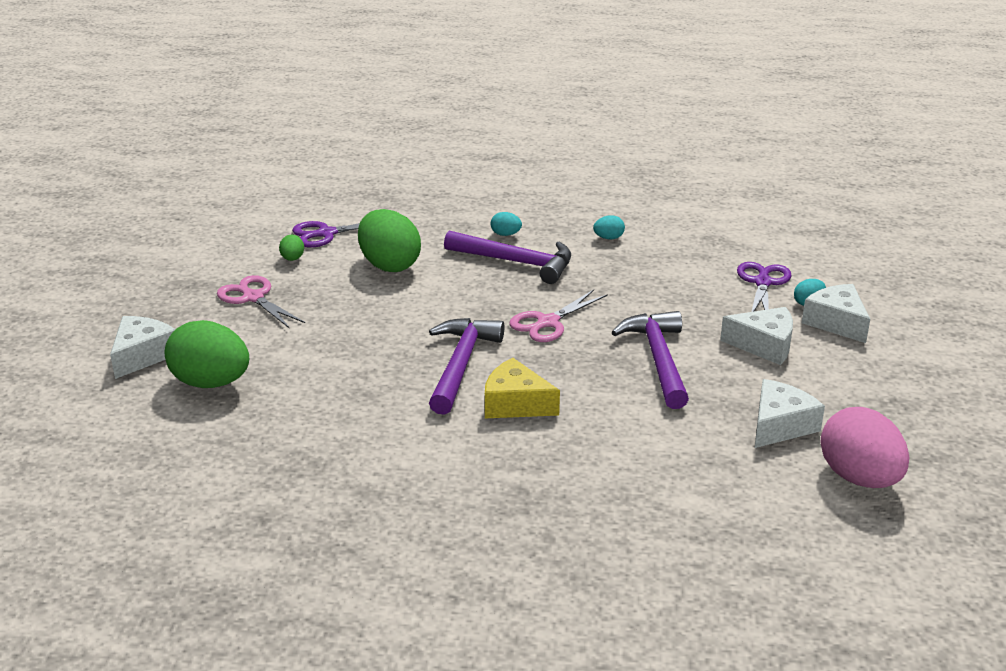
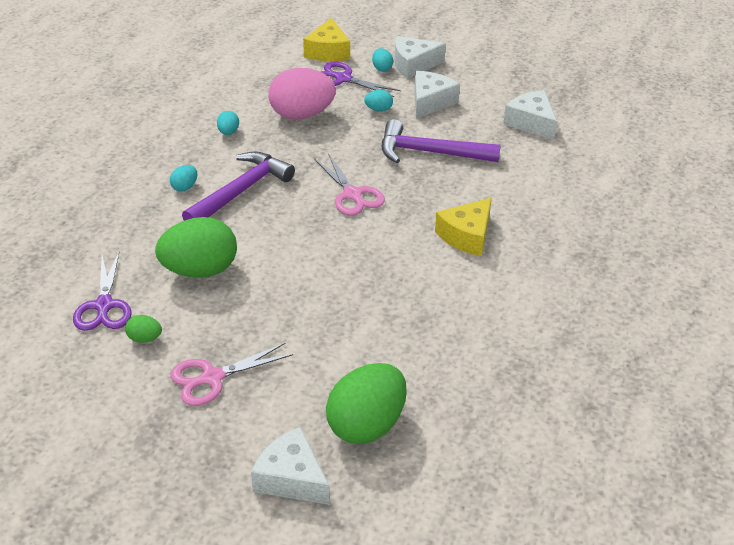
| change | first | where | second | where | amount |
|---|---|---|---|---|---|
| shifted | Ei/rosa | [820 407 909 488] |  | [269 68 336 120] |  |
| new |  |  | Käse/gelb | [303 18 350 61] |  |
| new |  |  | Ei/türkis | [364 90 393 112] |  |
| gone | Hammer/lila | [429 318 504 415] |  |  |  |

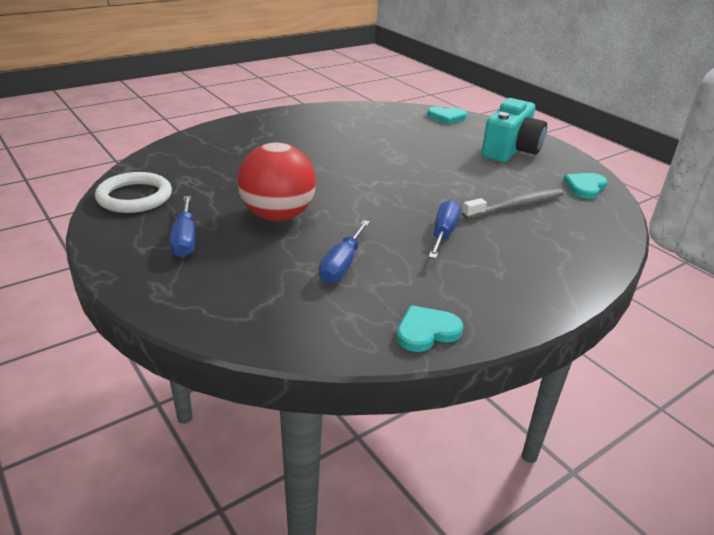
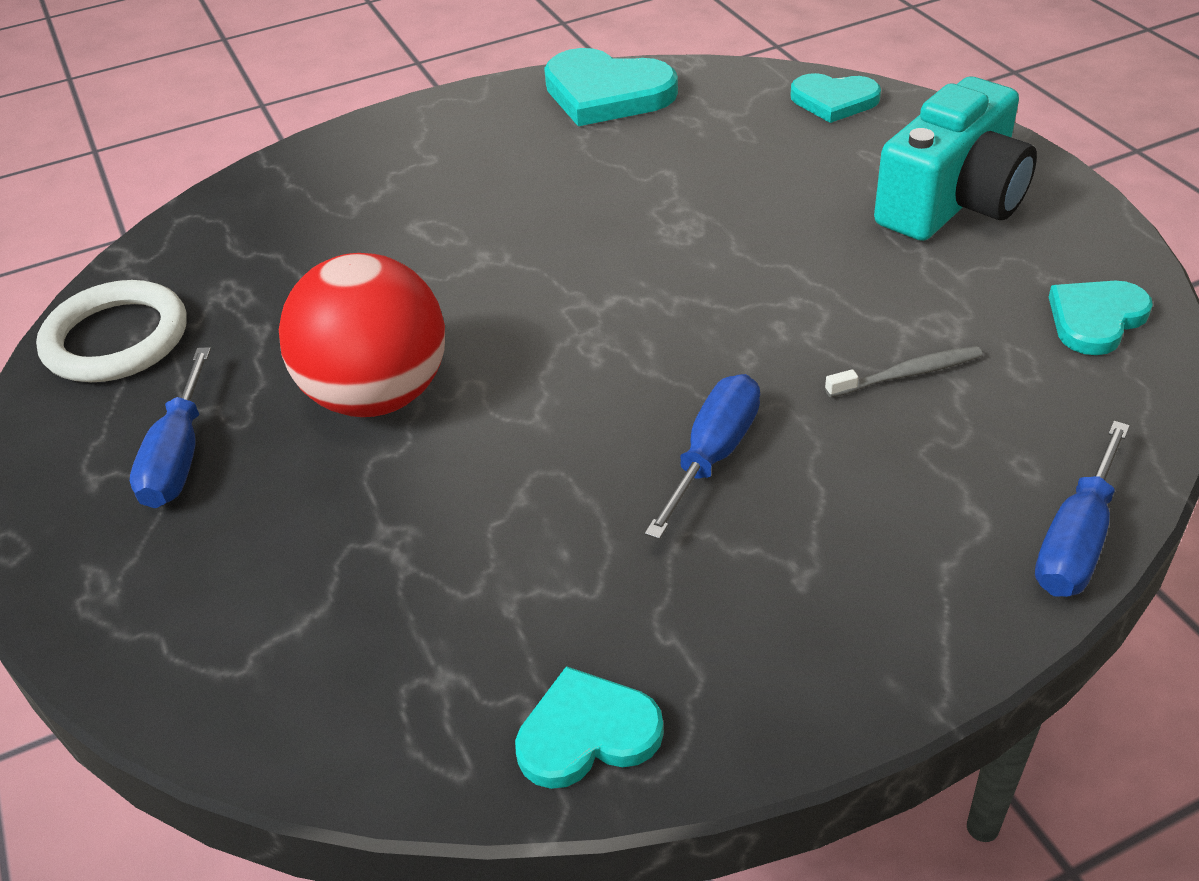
| change | first | where | second | where | amount |
|---|---|---|---|---|---|
| new |  |  | Herz/türkis | [544 48 678 126] |  |
| scaled | Zahnbürste/grau | [462 189 564 219] |  | [825 346 982 398] | x0.61 |
| shifted | Schraubenzieher/blau | [319 220 370 283] |  | [1035 421 1130 597] |  |

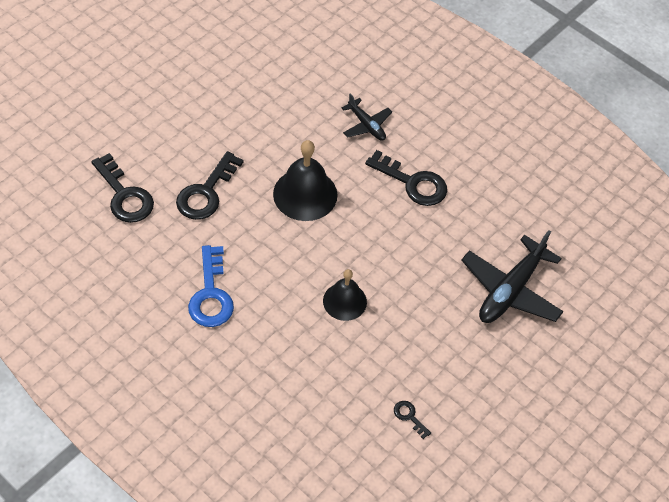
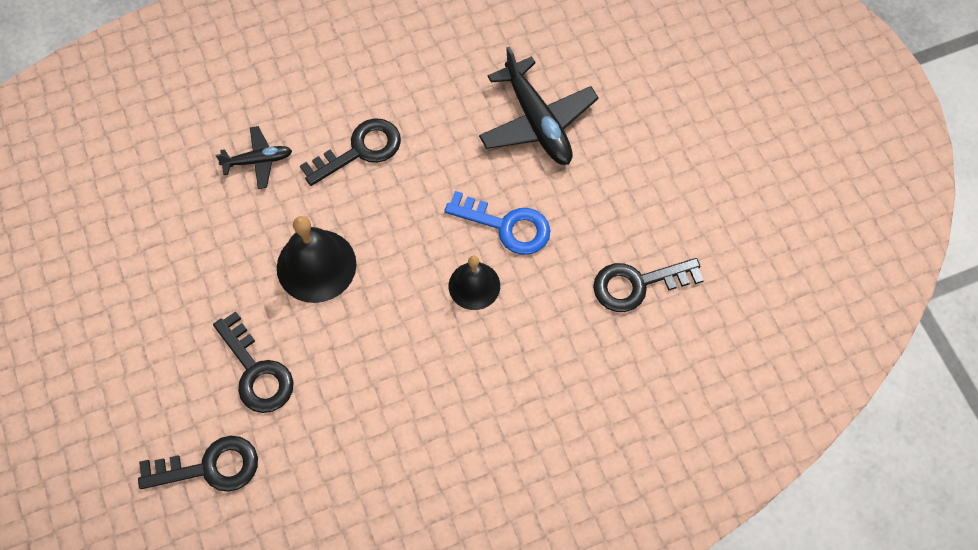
| change | first | where | second | where | amount |
|---|---|---|---|---|---|
| shifted | Schlüssel/blau | [188 245 234 327] |  | [445 191 551 255] |  |
| scaled | Schlüssel/schwarz | [394 401 431 439] |  | [593 258 704 312] | x2.16 |

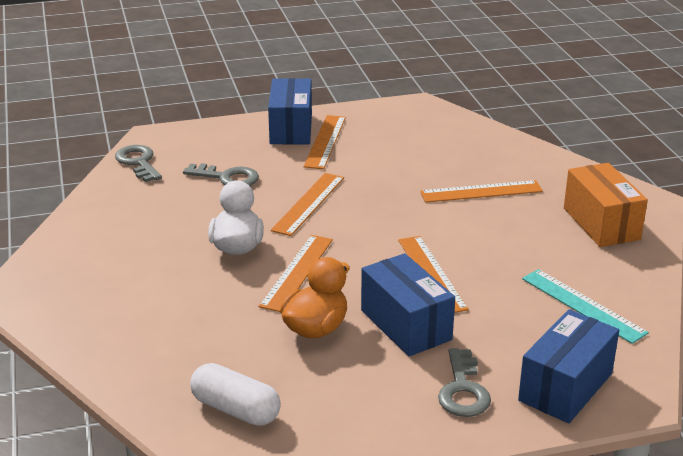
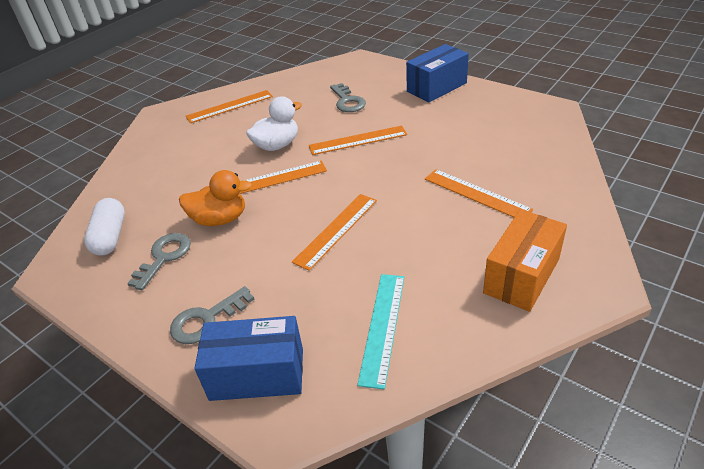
| change | first | where | second | where | amount |
|---|---|---|---|---|---|
| shifted | Schlüssel/grau | [115 145 162 182] |  | [127 233 191 290] |  |
| shifted | Lineal/orange | [304 115 346 169] |  | [186 90 273 123] |  |
| gone | Schachtel/blau | [361 253 455 356] |  |  |  |

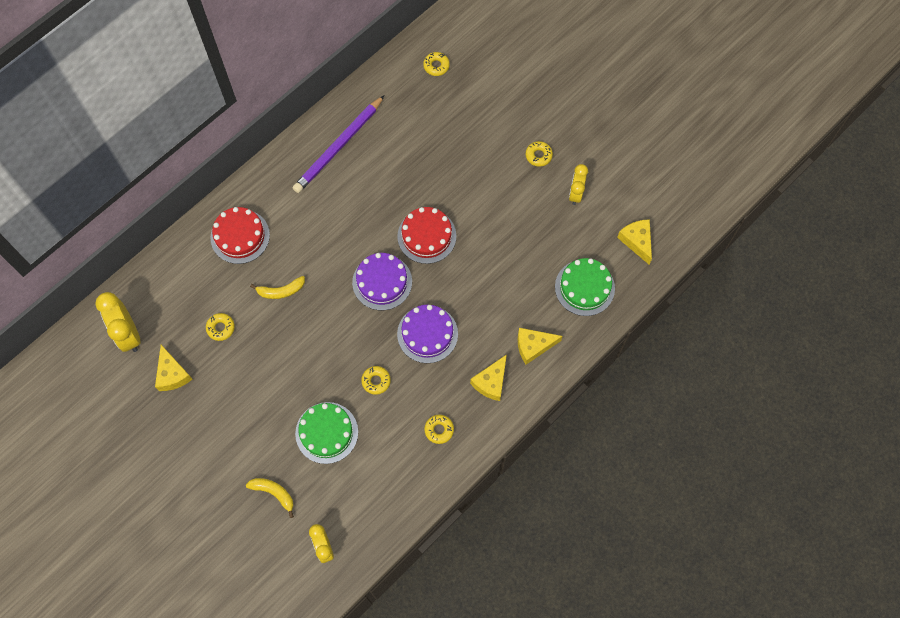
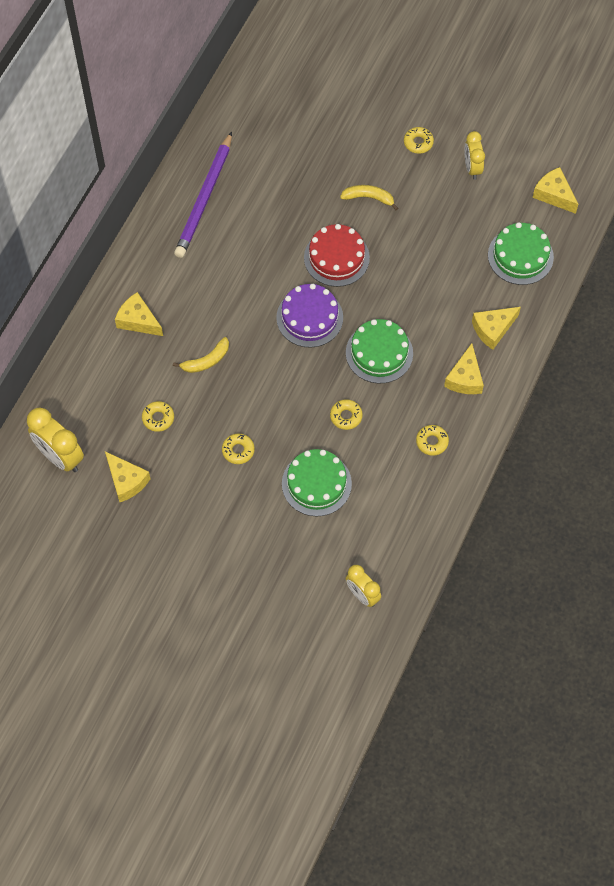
| change | first | where | second | where | amount |
|---|---|---|---|---|---|
| swapped | Kuchen/rot | [210 207 270 264] | Käse/gelb | [115 292 163 336] |  |
| shifted | Donut/gelb | [423 52 450 76] |  | [222 433 255 464] |  |
| shifted | Banane/gelb | [246 478 294 518] |  | [340 185 398 210] |  |
| repainted | Kuchen/lila | [397 305 458 363] | Kuchen/grün | [346 319 413 383] |  |

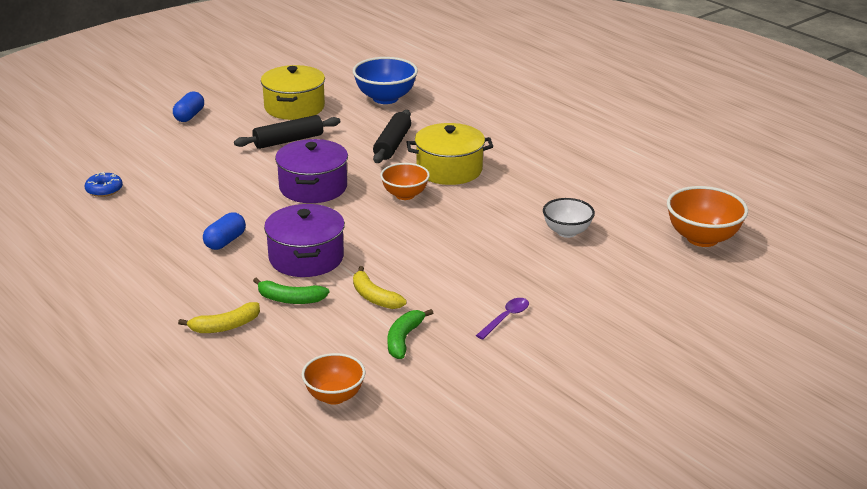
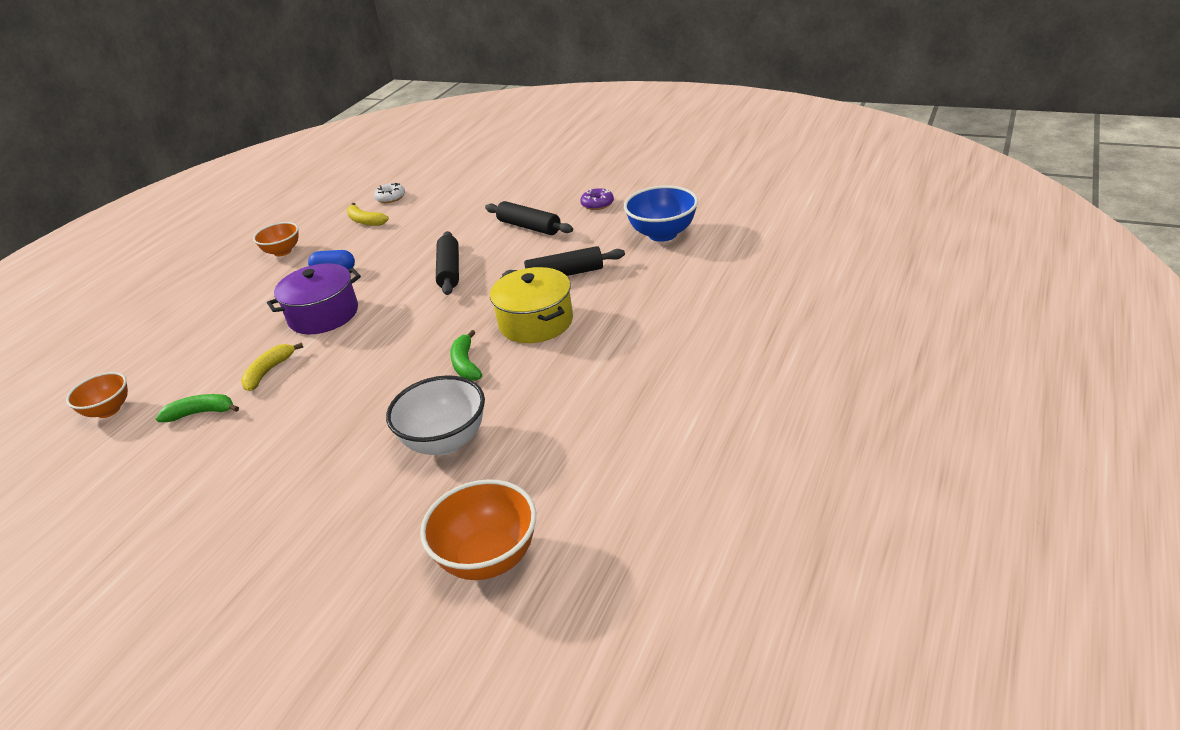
| change | first | where | second | where | amount |
|---|---|---|---|---|---|
| shifted | Schüssel/orange | [380 163 430 200] |  | [253 222 299 256] |  |
| shifted | Banane/gelb | [178 302 260 333] |  | [347 203 389 226] |  |
| repainted | Donut/blau | [85 172 123 197] | Donut/weiß | [374 183 405 203] |  |
| scaled | Schüssel/weiß | [543 198 595 238] |  | [386 375 485 455] | x1.53 |
| swapped | Kochtopf/lila | [275 139 348 203] | Nudelholz/schwarz | [436 231 459 295] |  |
| shifted | Banane/grün | [253 277 329 304] |  | [450 330 482 381] |  |
| swapped | Kochtopf/gelb | [261 65 325 120] | Donut/lila | [580 188 614 210] |  |
| gone | Kapsel/blau | [173 92 204 122] |  |  |  |
| gone | Löffel/lila | [476 298 529 339] |  |  |  |

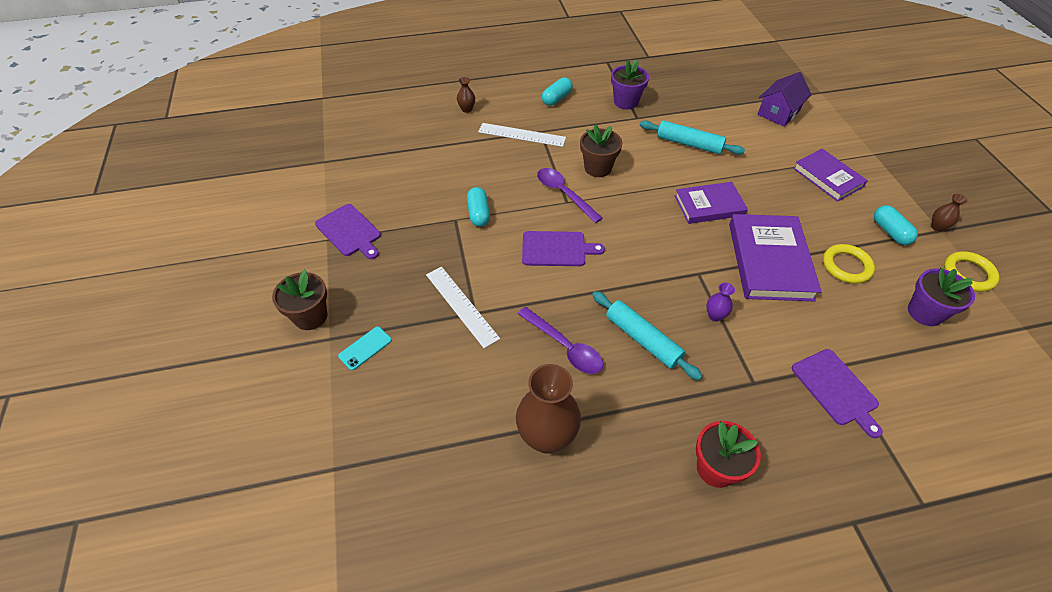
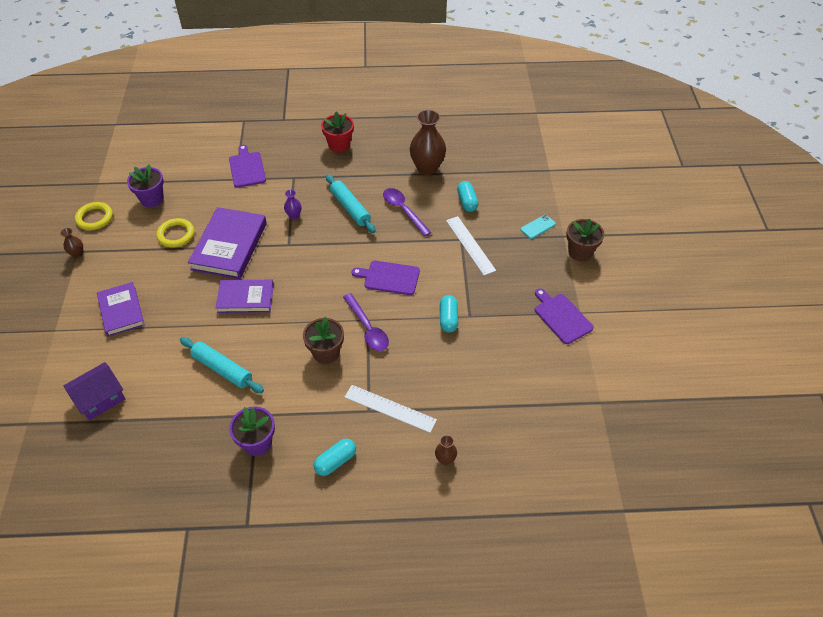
| change | first | where | second | where | amount |
|---|---|---|---|---|---|
| shifted | Kapsel/türkis | [874 205 918 245] |  | [457 181 479 212] |  |

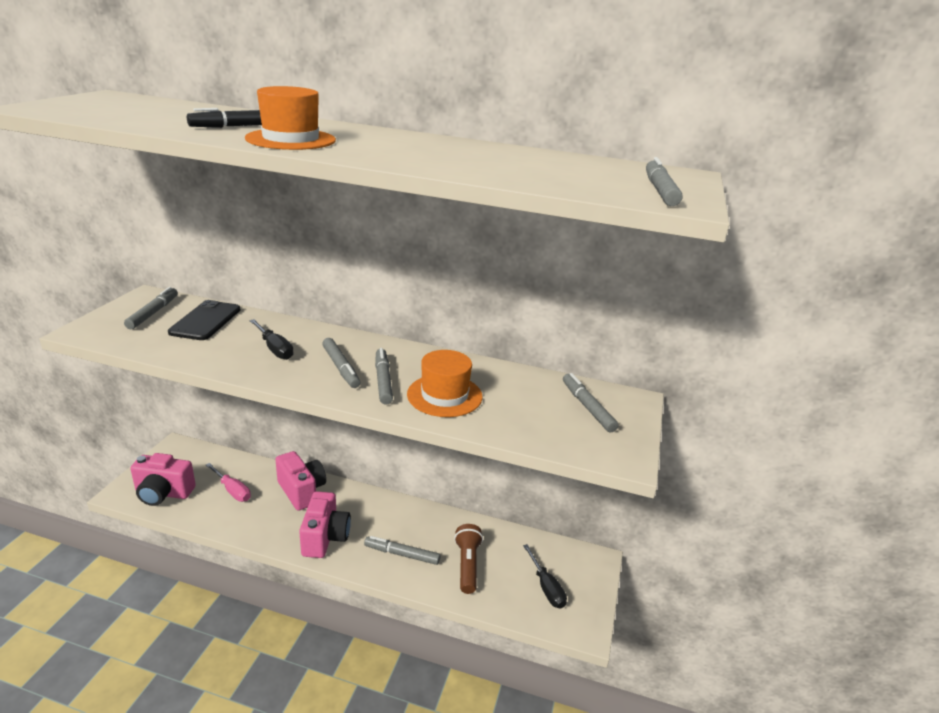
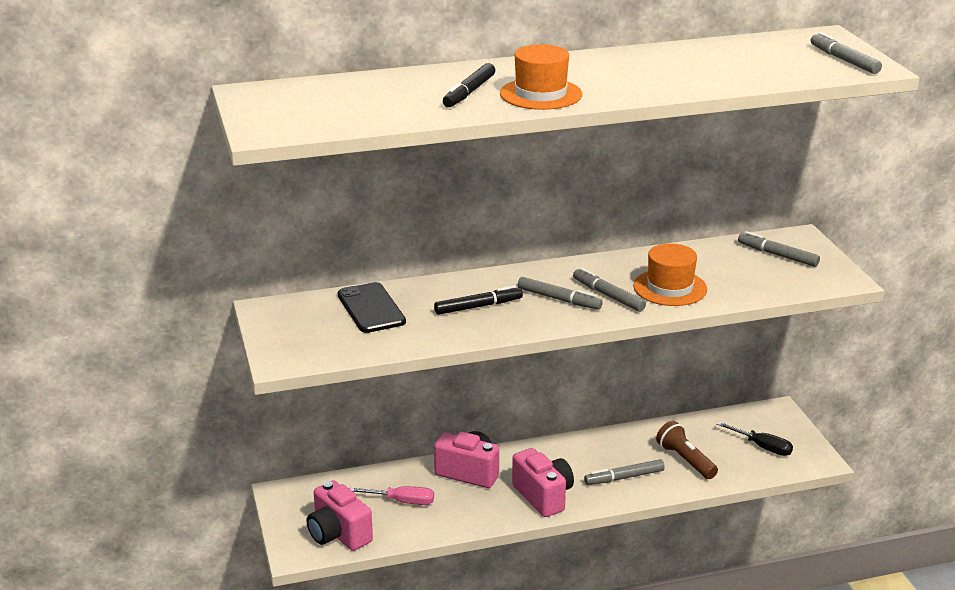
| change | first | where | second | where | amount |
|---|---|---|---|---|---|
| rotated | Kamera/rosa | [130 453 196 506] |  | [307 480 373 551] | 75 degrees clockwise |
| swapped | Schraubenzieher/schwarz | [250 319 294 360] | Filzstift/schwarz | [434 285 523 315] |  |
| gone | Filzstift/grau | [124 287 178 329] |  |  |  |

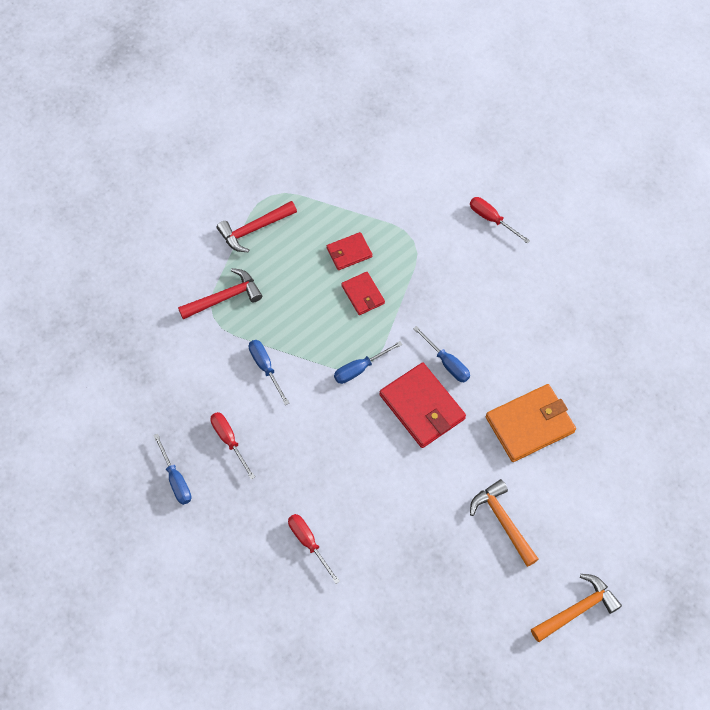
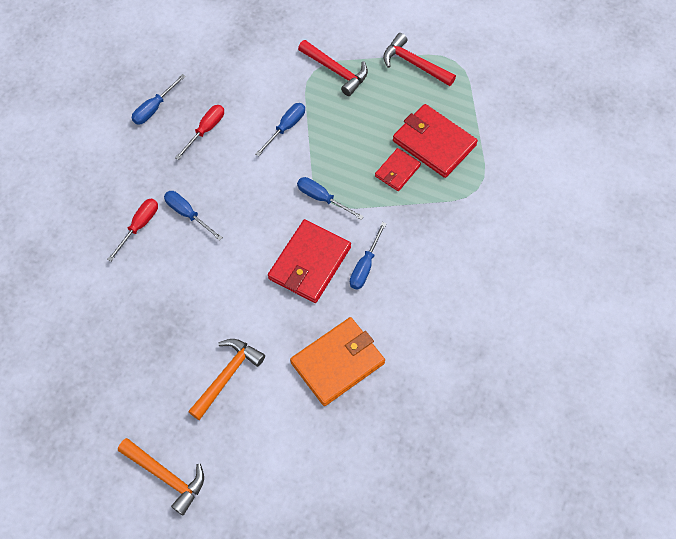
| change | first | where | second | where | amount |
|---|---|---|---|---|---|
| new |  |  | Schraubenzieher/blau | [164 191 223 241] |  |
| rotated | Geldbörse/orange | [486 384 576 462] |  | [290 317 385 406] | 75 degrees counterclockwise |
| scaled | Geldbörse/rot | [326 232 372 270] |  | [393 104 478 178] | x1.78 |
| gone | Schraubenzieher/rot | [470 197 530 243] |  |  |  |

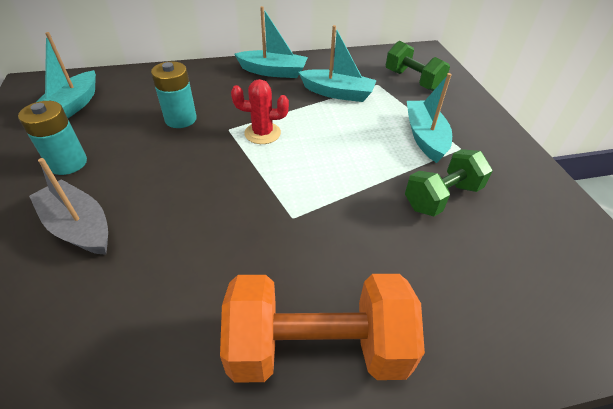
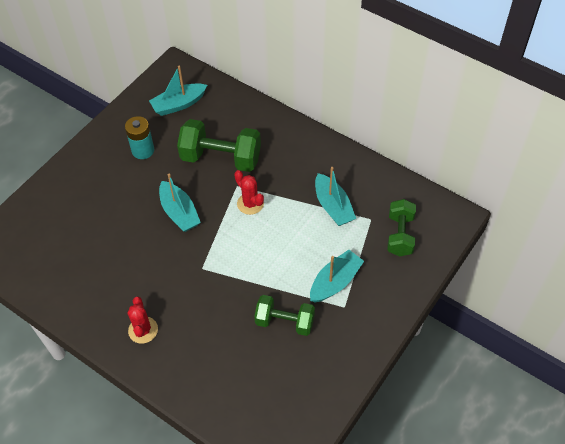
| change | first | where | second | where | amount |
|---|---|---|---|---|---|
| swapped | Hantel/orange | [220 274 425 383] | Kaktus/rot | [128 297 158 344] |  |
| shifted | Boot/türkis | [234 6 308 78] |  | [159 174 201 232] |  |
| swapped | Batterie/türkis | [151 61 197 128] | Hantel/grün | [177 119 261 172] |  |
| gone | Boot/grau | [29 158 108 255] |  |  |  |

